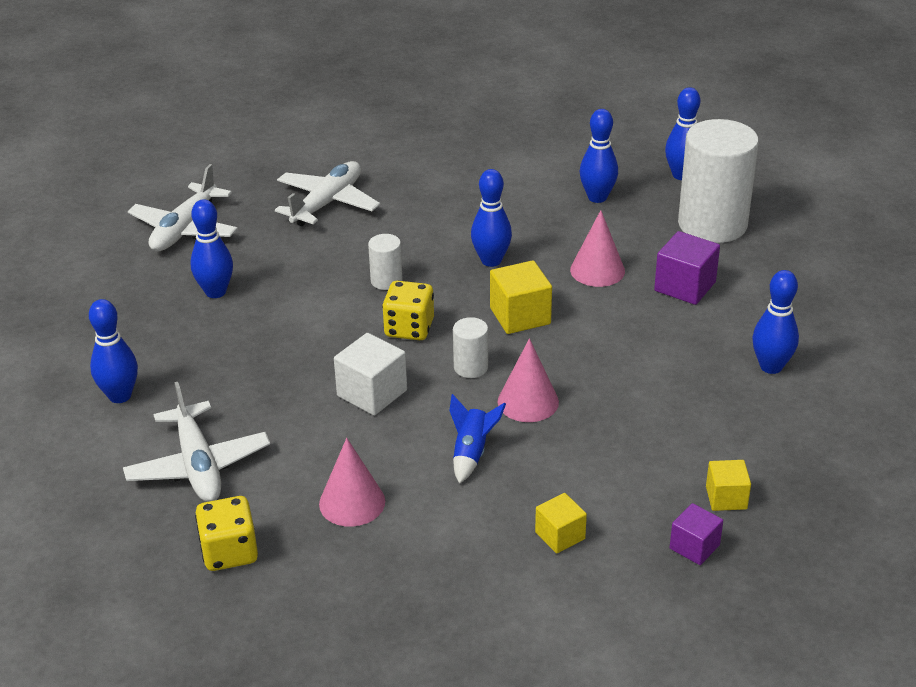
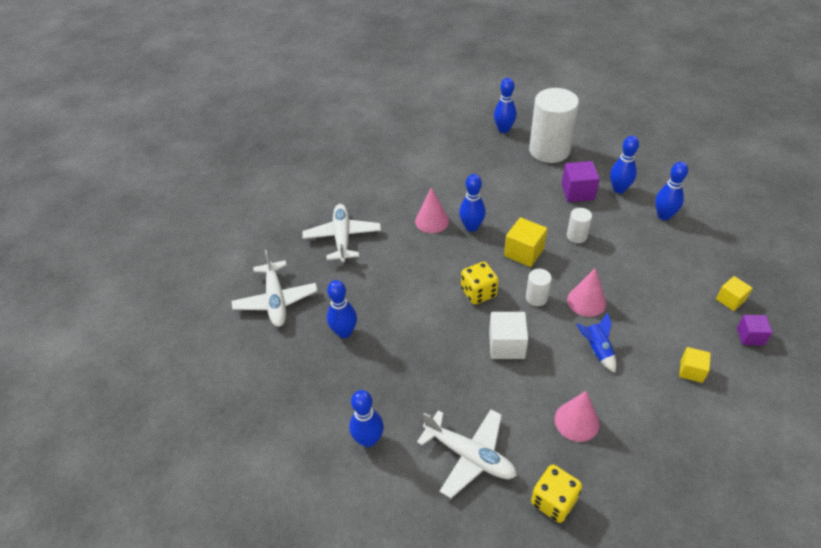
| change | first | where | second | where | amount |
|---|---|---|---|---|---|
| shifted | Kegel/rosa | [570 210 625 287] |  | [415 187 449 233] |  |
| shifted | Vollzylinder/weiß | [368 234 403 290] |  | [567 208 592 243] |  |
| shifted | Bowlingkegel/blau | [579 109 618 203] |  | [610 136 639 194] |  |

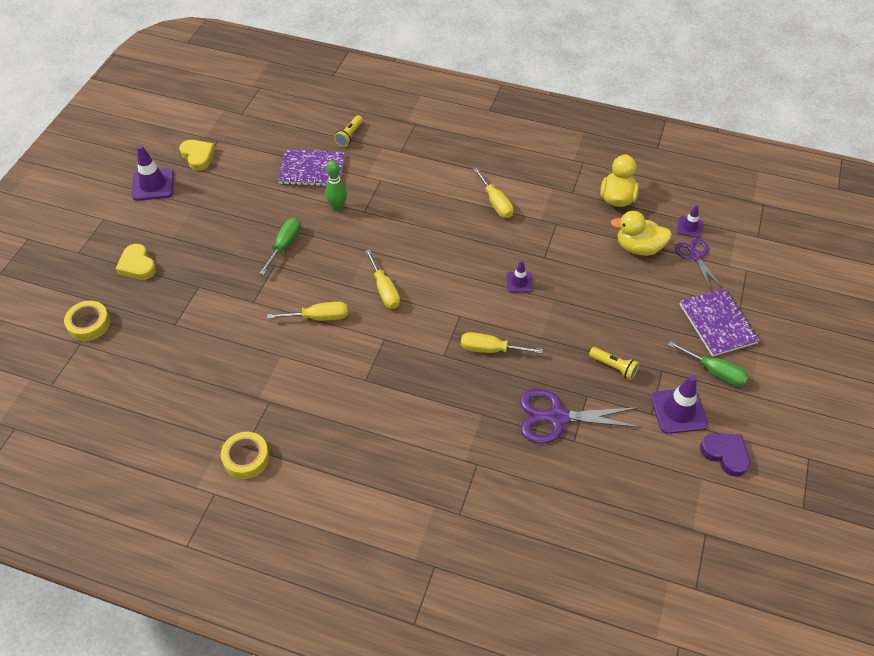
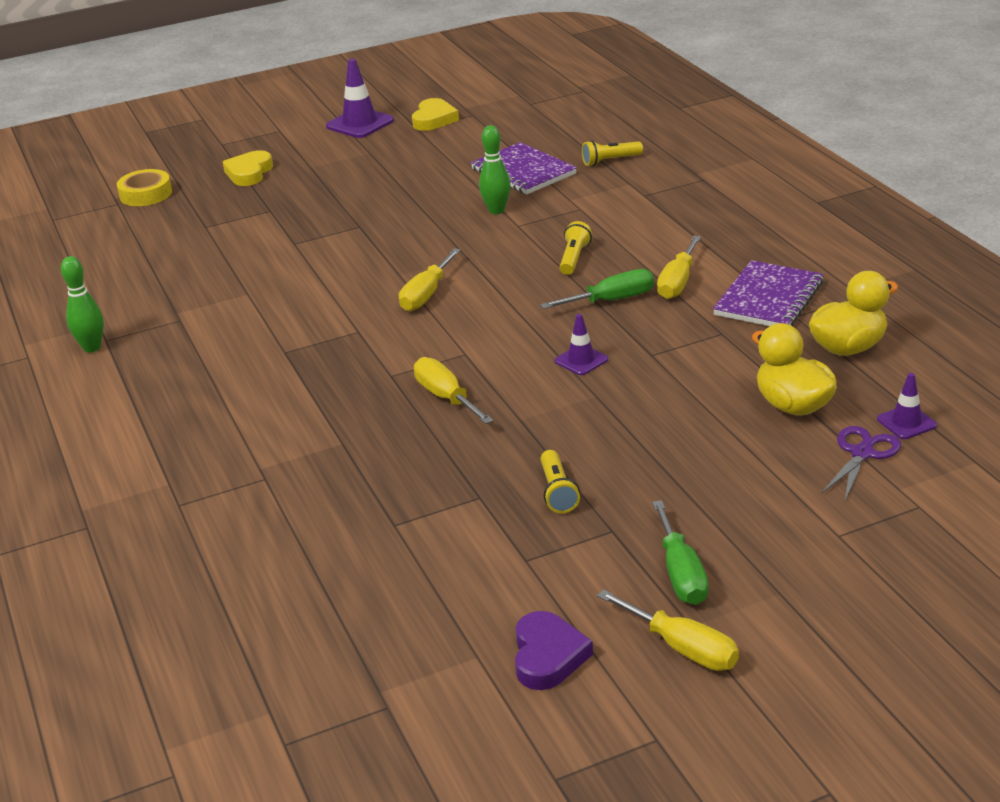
| change | first | where | second | where | amount |
|---|---|---|---|---|---|
| swapped | Klebeband/gelb | [221 432 269 479] | Bowlingkegel/grün | [61 256 104 352] |  |
| shifted | Schraubenzieher/grün | [260 218 301 275] |  | [540 269 654 309] |  |
| new |  |  | Taschenlampe/gelb | [559 221 592 275] |  |
| shifted | Schraubenzieher/gelb | [267 302 348 321] |  | [597 589 739 671] |  |
| shifted | Notizbuch/lila | [680 288 760 357] |  | [713 260 823 326] |  |
| gone | Schere/lila | [520 389 642 444] |  |  |  |
| gone | Leitkegel/lila | [651 375 708 434] |  |  |  |

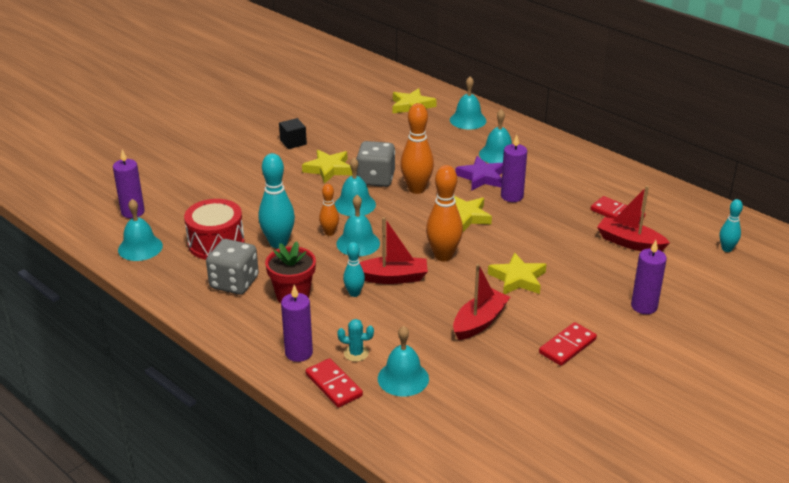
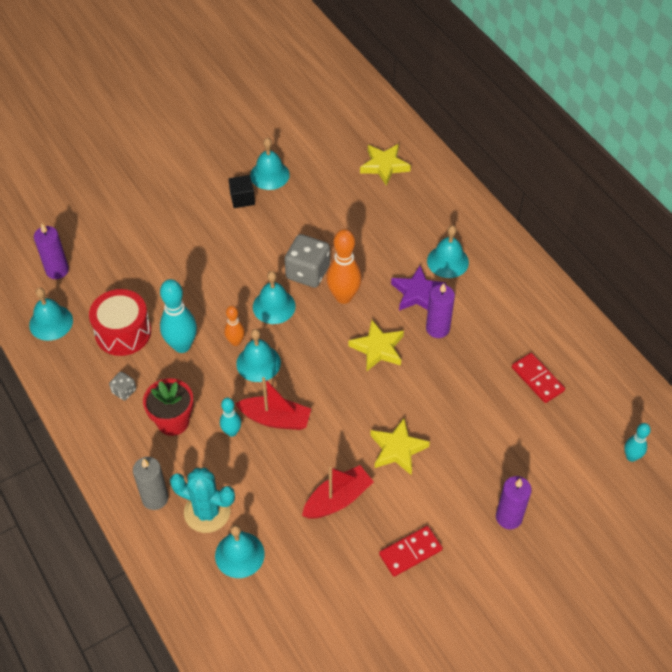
| change | first | where | second | where | amount |
|---|---|---|---|---|---|
| scaled | Spielwürfel/grau | [206 239 259 295] |  | [109 372 136 401] | x0.49 |
| repainted | Kerze/lila | [281 285 313 362] | Kerze/grau | [133 457 168 510] |  |
| scaled | Kaktus/türkis | [337 319 374 362] |  | [170 468 235 533] | x1.93 |
| shifted | Glocke/türkis | [450 77 487 129] |  | [250 138 290 190] |  |
| gone | Stern/gelb | [302 150 352 184] |  |  |  |
| gone | Dominostein/rot | [306 358 363 408] |  |  |  |
| gone | Bowlingkegel/orange | [426 165 463 261] |  |  |  |
| gone | Boot/rot | [597 186 670 251] |  |  |  |

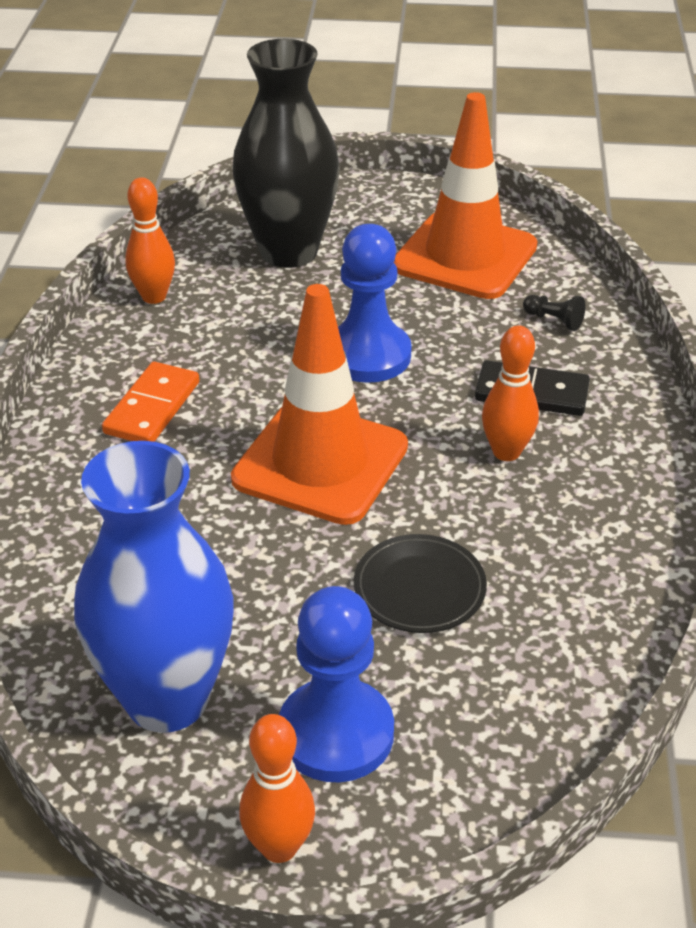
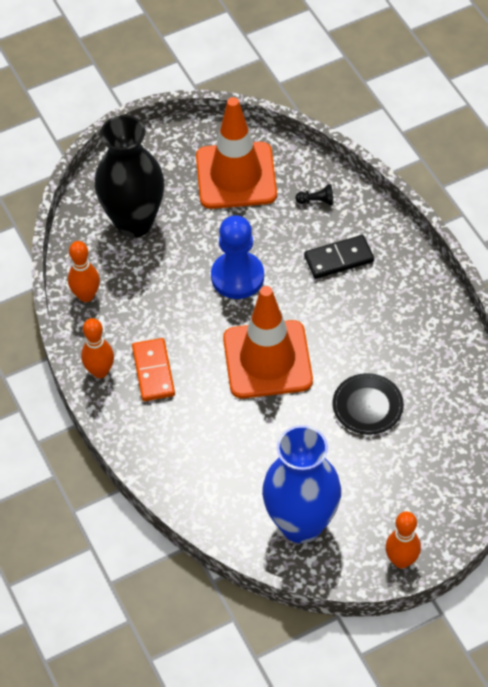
| change | first | where | second | where | amount |
|---|---|---|---|---|---|
| shifted | Bowlingkegel/orange | [482 325 539 461] |  | [81 318 114 378] |  |
| gone | Bauer/blau | [279 586 394 782] |  |  |  |

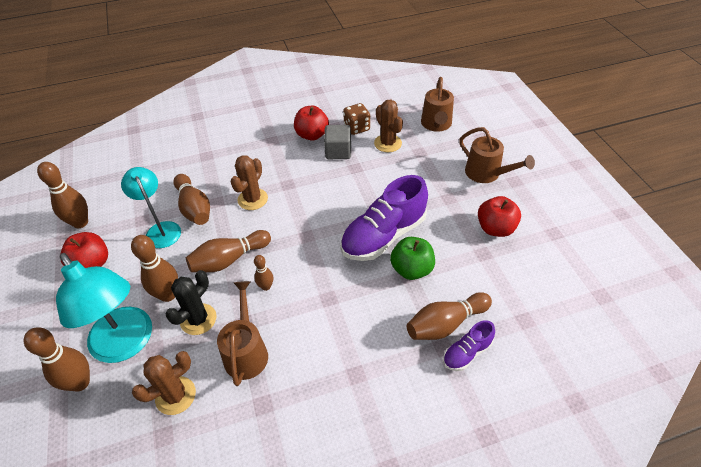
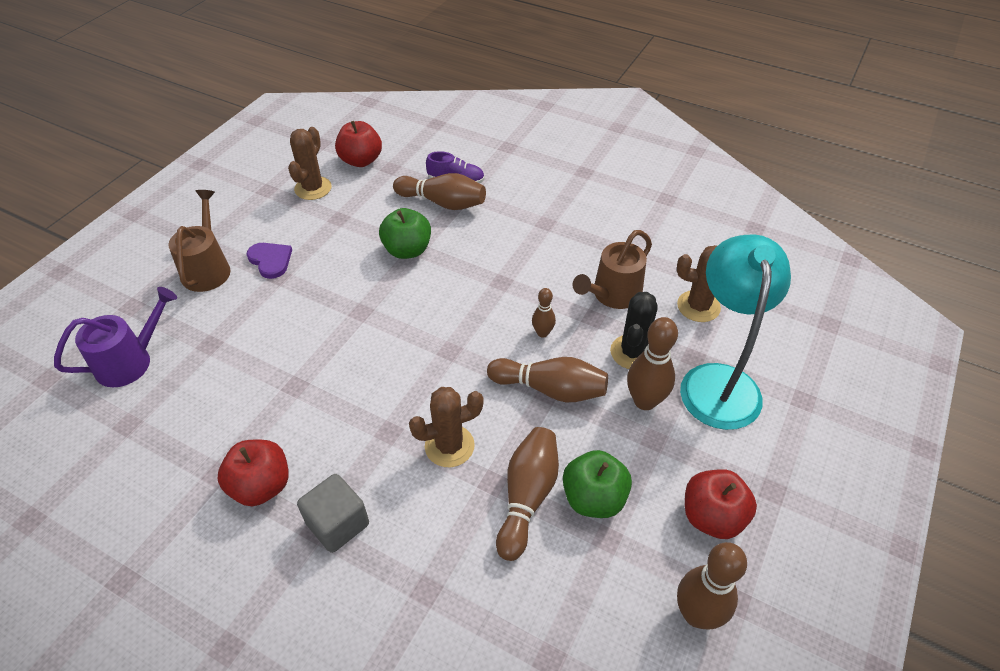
| change | first | where | second | where | amount |
|---|---|---|---|---|---|
| repainted | Gießkanne/braun | [421 77 454 132] | Gießkanne/lila | [54 287 177 387] |  |
| new |  |  | Herz/lila | [246 243 292 279] |  |
| shifted | Kaktus/braun | [374 100 403 152] |  | [288 127 332 200] |  |
| shifted | Kubus/grau | [324 125 351 159] |  | [297 474 369 553] |  |
| shifted | Apfel/rot | [478 196 521 237] |  | [335 121 382 167] |  |
| swapped | Lampe/türkis | [121 167 181 248] | Apfel/grün | [563 450 632 518] |  |
| rotated | Kaktus/schwarz | [166 270 217 335] |  | [610 292 658 369] | 60 degrees counterclockwise |
| gone | Bowlingkegel/braun | [24 327 90 391] |  |  |  |
| gone | Schuh/lila | [340 175 428 261] |  |  |  |
| gone | Spielwürfel/braun | [343 103 370 135] |  |  |  |

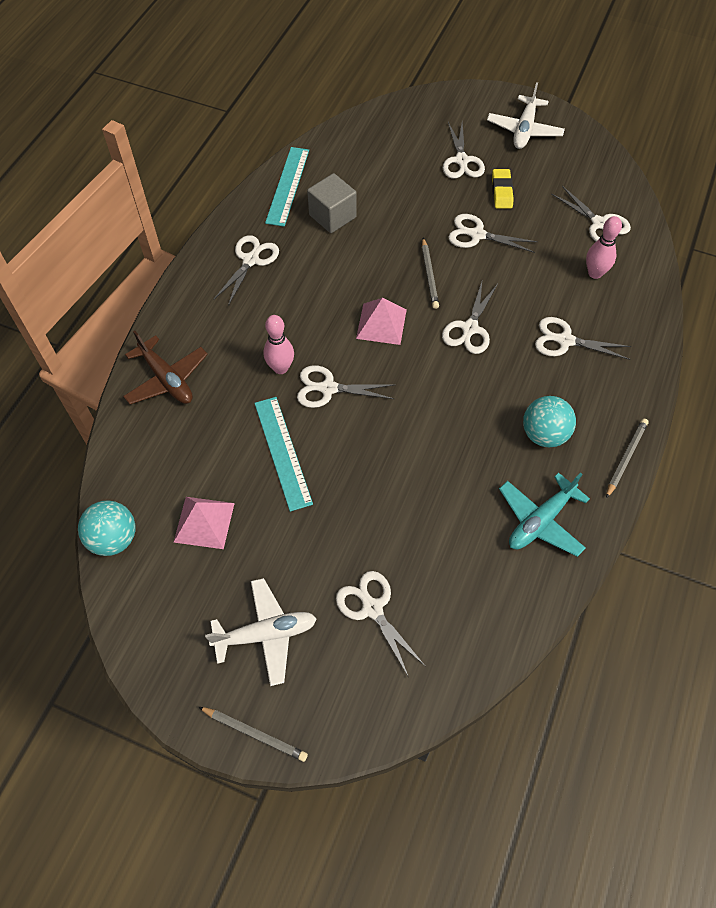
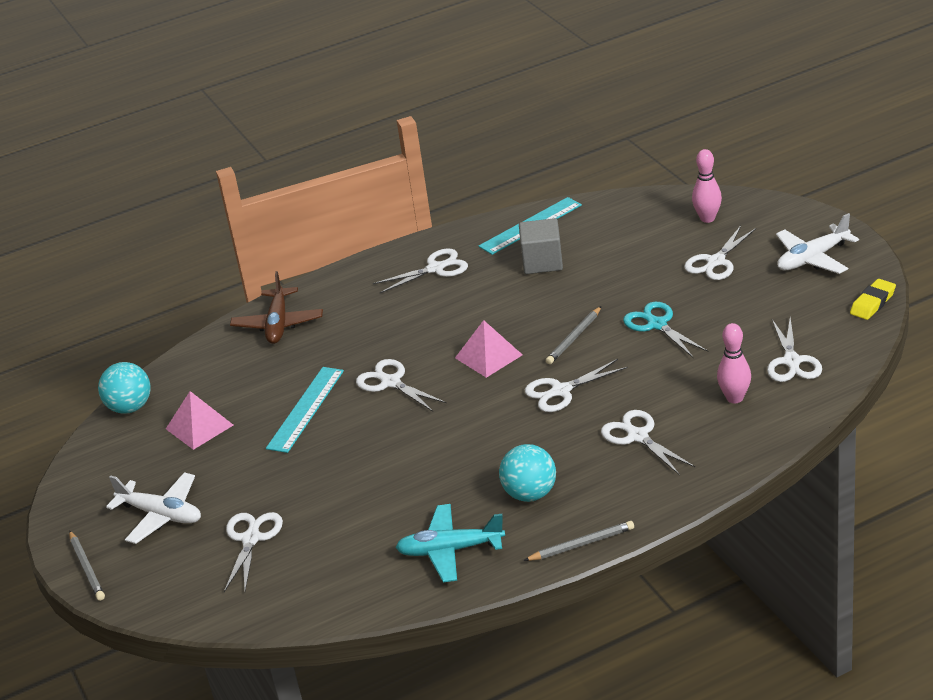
| change | first | where | second | where | amount |
|---|---|---|---|---|---|
| repainted | Schere/weiß | [448 214 538 253] | Schere/türkis | [623 302 708 358] |  |
| shifted | Bowlingkegel/rosa | [263 315 294 374] |  | [692 149 722 223] |  |
| shifted | Radiergummi/gelb | [492 169 514 209] |  | [850 279 896 320] |  |

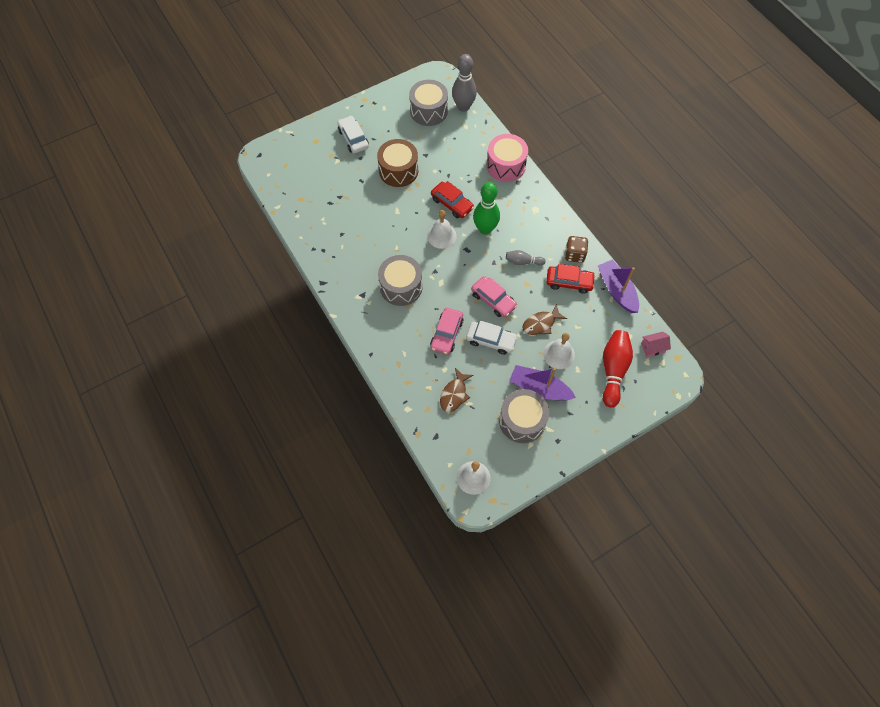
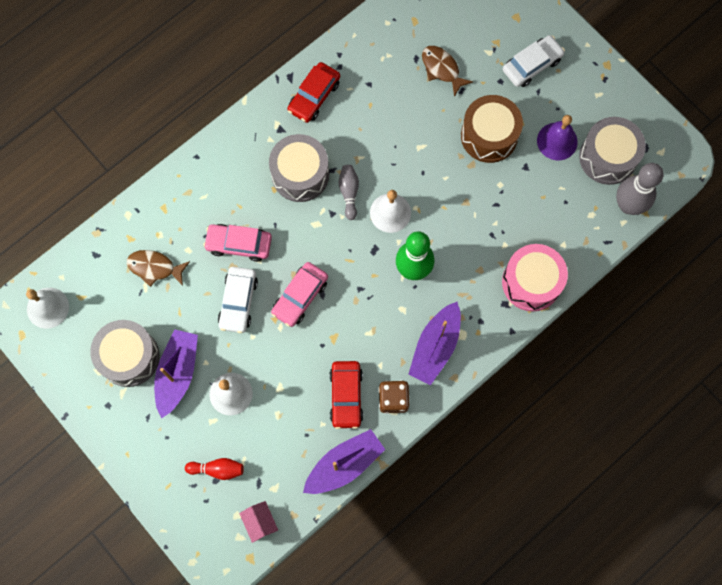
| change | first | where | second | where | amount |
|---|---|---|---|---|---|
| scaled | Bowlingkegel/rot | [603 330 633 408] |  | [185 458 244 480] | x0.55 |
| shifted | Auto/rot | [431 181 474 218] |  | [287 62 340 123] |  |
| shifted | Bowlingkegel/grau | [506 250 546 266] |  | [338 165 359 220] |  |
| new |  |  | Boot/lila | [408 302 461 385] |  |
| shifted | Fisch/braun | [523 304 567 335] |  | [422 46 473 97] |  |
| new |  |  | Glocke/lila | [537 115 578 160] |  |

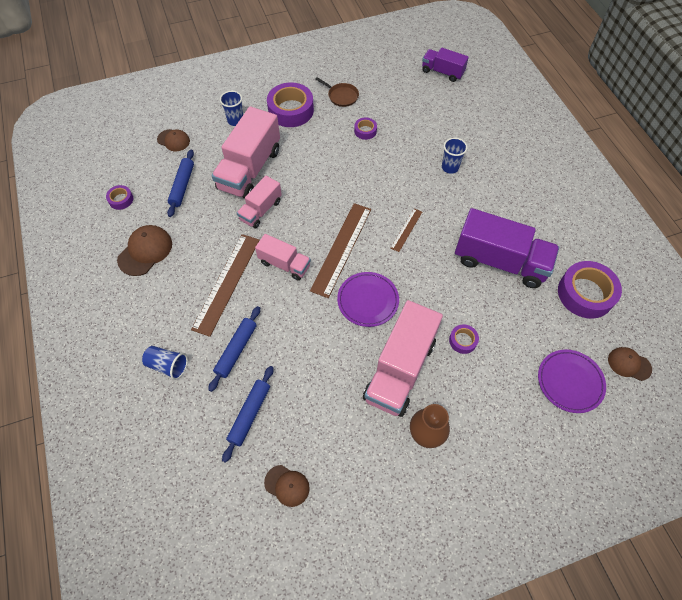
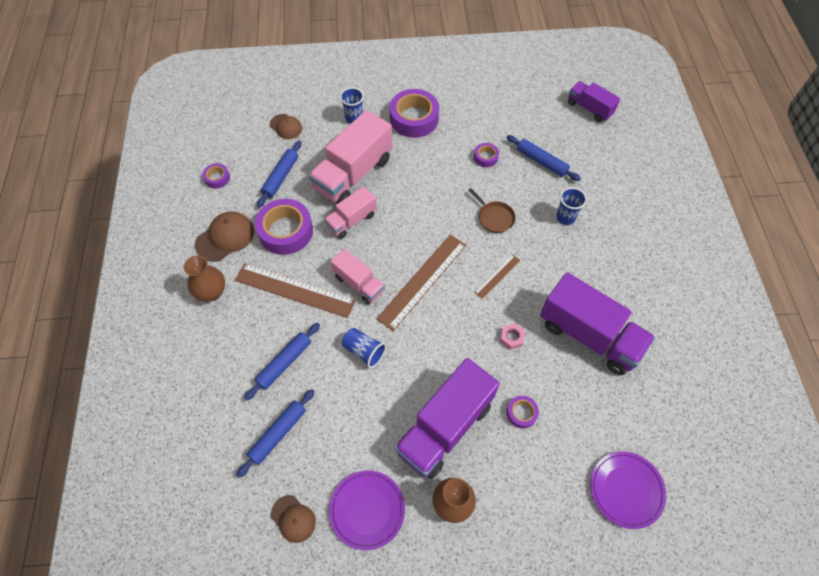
| change | first | where | second | where | amount |
|---|---|---|---|---|---|
| new |  |  | Vase/braun | [184 255 225 301] |  |
| rotated | Lineal/braun | [191 234 260 337] |  | [235 263 356 318] | 75 degrees clockwise |
| shifted | Klebeband/lila | [558 261 622 319] |  | [255 199 313 255] |  |
| shifted | Teller/lila | [337 272 399 327] |  | [329 470 405 550] |  |
| shifted | Becher/blau | [142 346 188 380] |  | [342 328 386 368] |  |
| repainted | Lastwagen/rosa | [363 300 443 417] | Lastwagen/lila | [394 358 500 479] |  |
| shifted | Pfanne/braun | [315 77 359 107] |  | [468 188 516 233] |  |
| new |  |  | Sechskantmutter/rosa | [500 323 525 350] |  |
| new |  |  | Nudelholz/blau | [507 135 581 181] |  |
| gone | Kappe/braun | [608 347 652 381] |  |  |  |

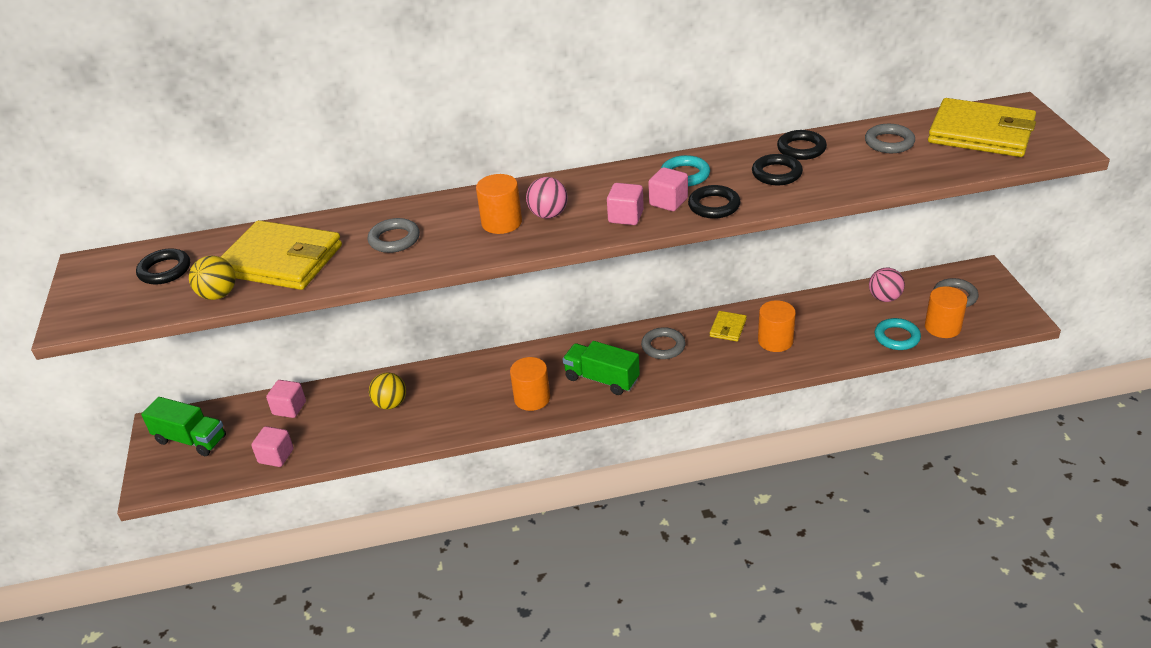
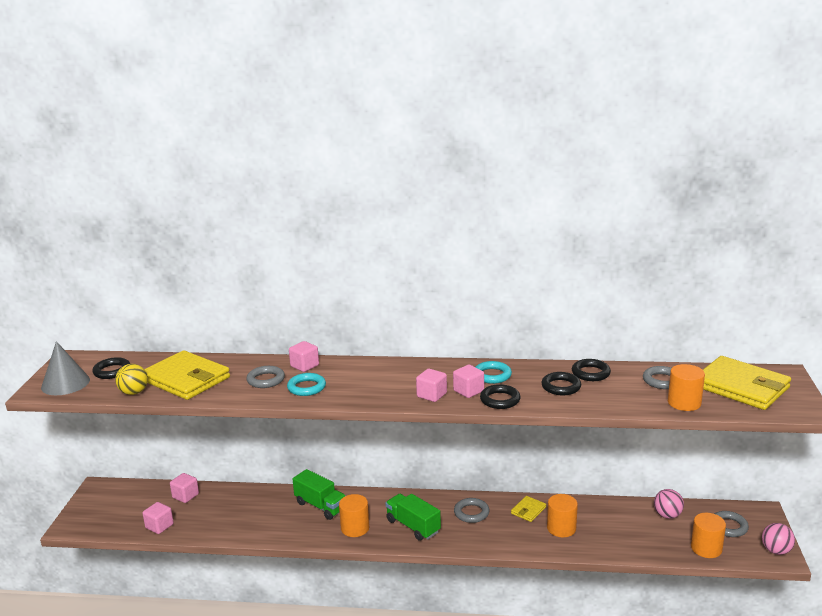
| change | first | where | second | where | amount |
|---|---|---|---|---|---|
| new |  |  | Kegel/grau | [41 341 90 395] |  |
| shifted | Ring/türkis | [874 318 921 350] |  | [287 373 326 396] |  |
| new |  |  | Kubus/rosa | [289 341 319 372] |  |
| shifted | Lastwagen/grün | [141 397 226 456] |  | [292 469 346 520] |  |
| shifted | Vollzylinder/orange | [476 174 522 234] |  | [668 364 705 411] |  |
| shifted | Ball/rosa | [526 177 568 219] |  | [762 523 795 555] |  |
| gone | Ball/gelb | [369 372 406 409] |  |  |  |

